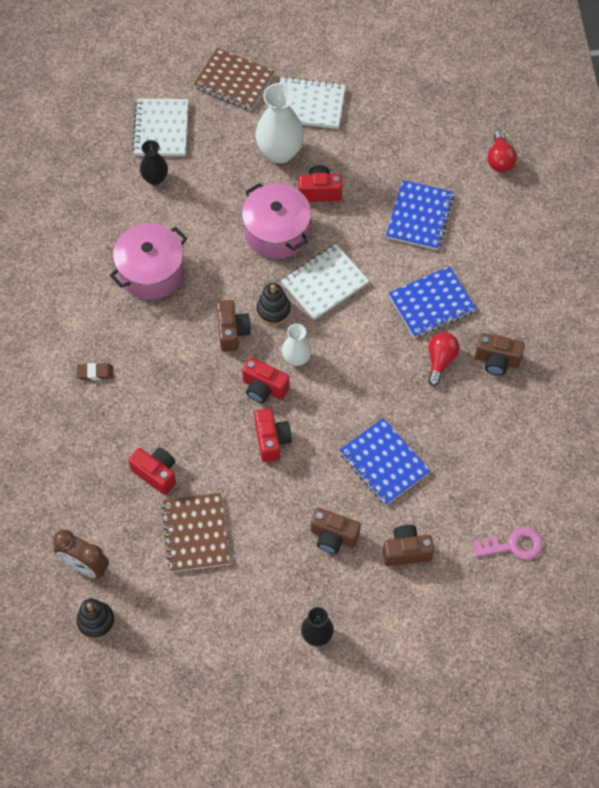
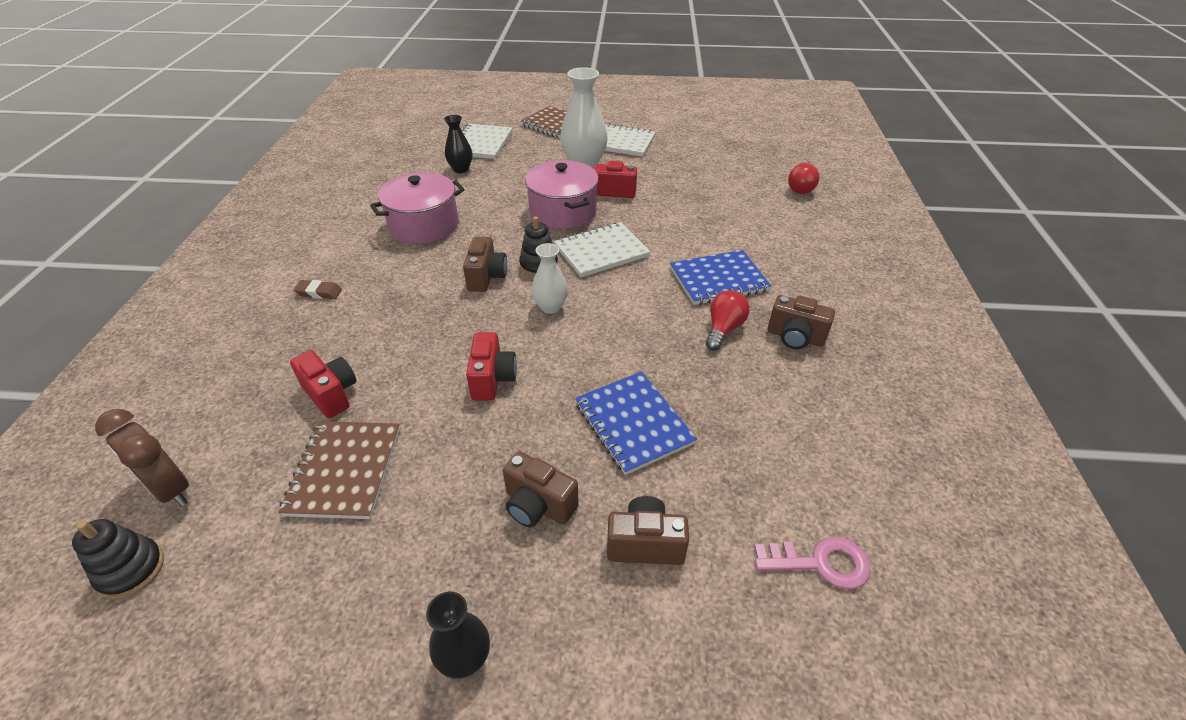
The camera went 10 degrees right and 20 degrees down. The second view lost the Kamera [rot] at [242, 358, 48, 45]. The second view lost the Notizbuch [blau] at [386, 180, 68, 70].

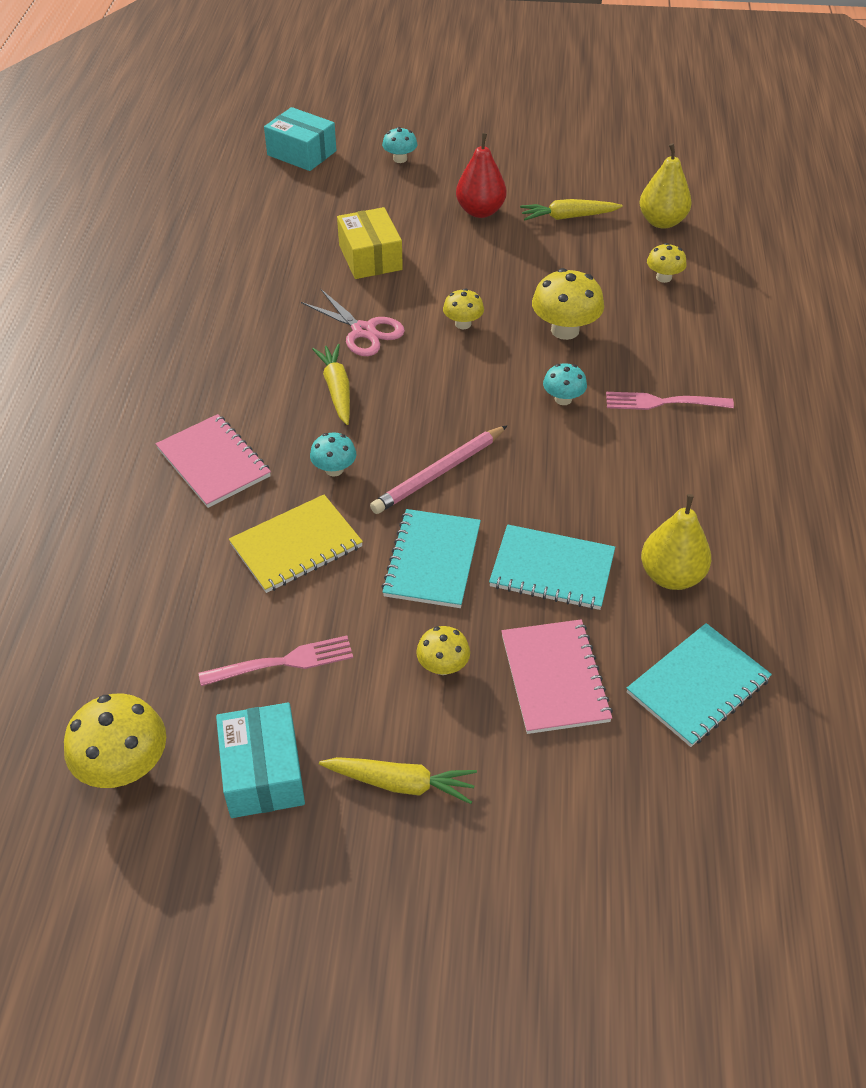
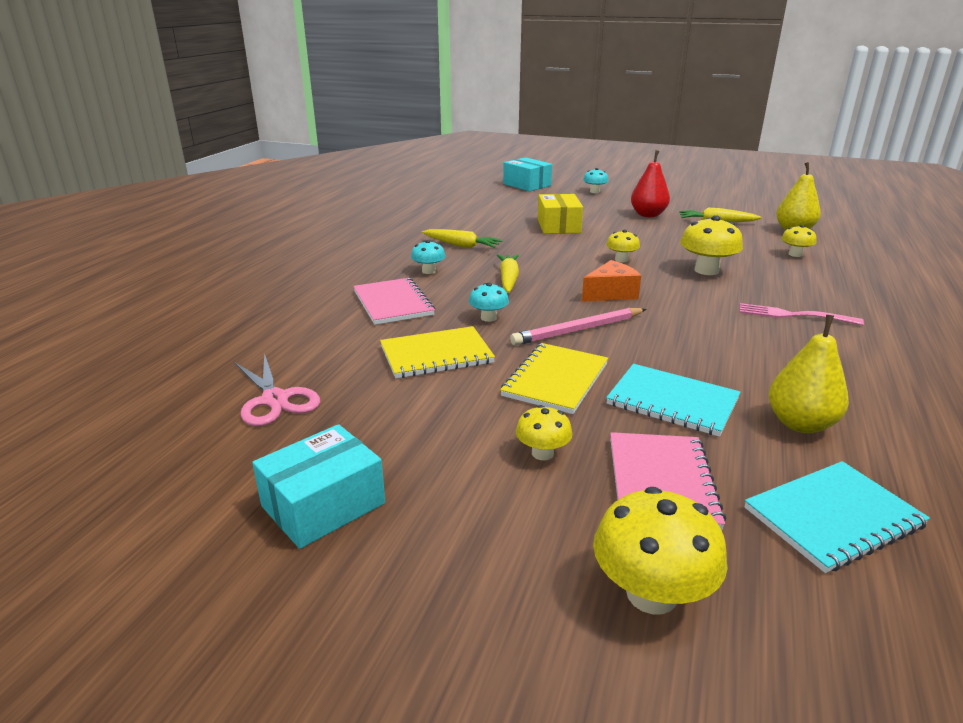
The camera went 15 degrees right and 20 degrees down. The Schere [rosa] ended up elsewhere, having gone from [301, 289, 104, 67] to [234, 353, 86, 73]. The Schachtel [türkis] at [216, 703, 89, 115] ended up facing another way, 45 degrees clockwise from before. The Pilz [türkis] ended up elsewhere, having gone from [543, 363, 44, 42] to [411, 240, 35, 34]. The Karotte [gelb] ended up elsewhere, having gone from [319, 757, 158, 47] to [422, 229, 81, 19]. What was the Notizbuch [türkis] at [381, 509, 100, 99] turned into the Notizbuch [gelb] at [500, 343, 108, 71]. The second view gained the Käse [orange] at [582, 260, 59, 42]. The Pilz [gelb] ended up elsewhere, having gone from [64, 694, 102, 94] to [593, 487, 135, 127]. The second view lost the Gabel [rosa] at [199, 636, 154, 50].

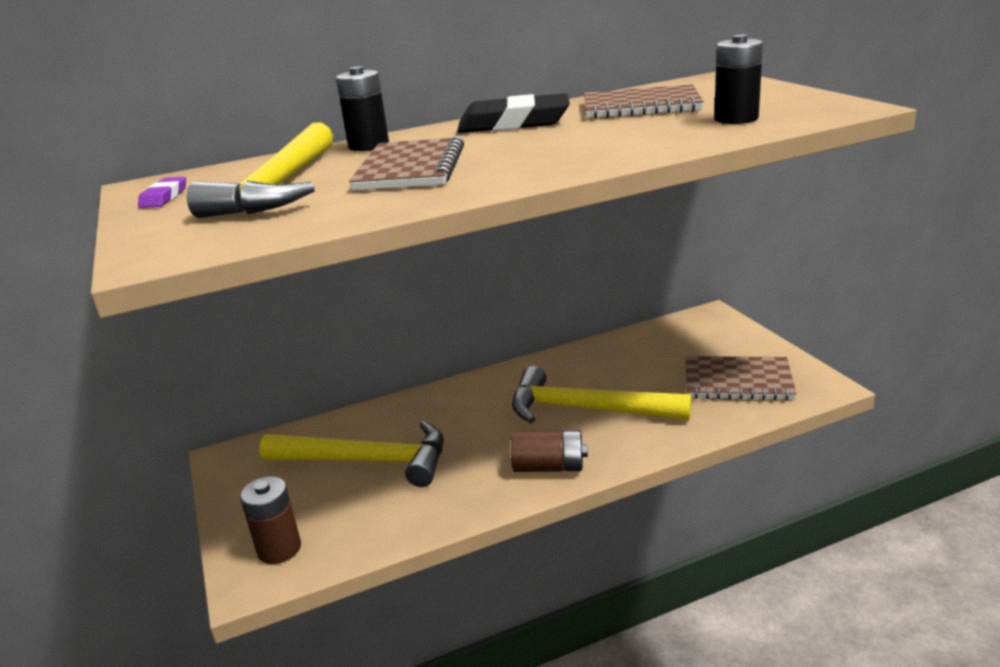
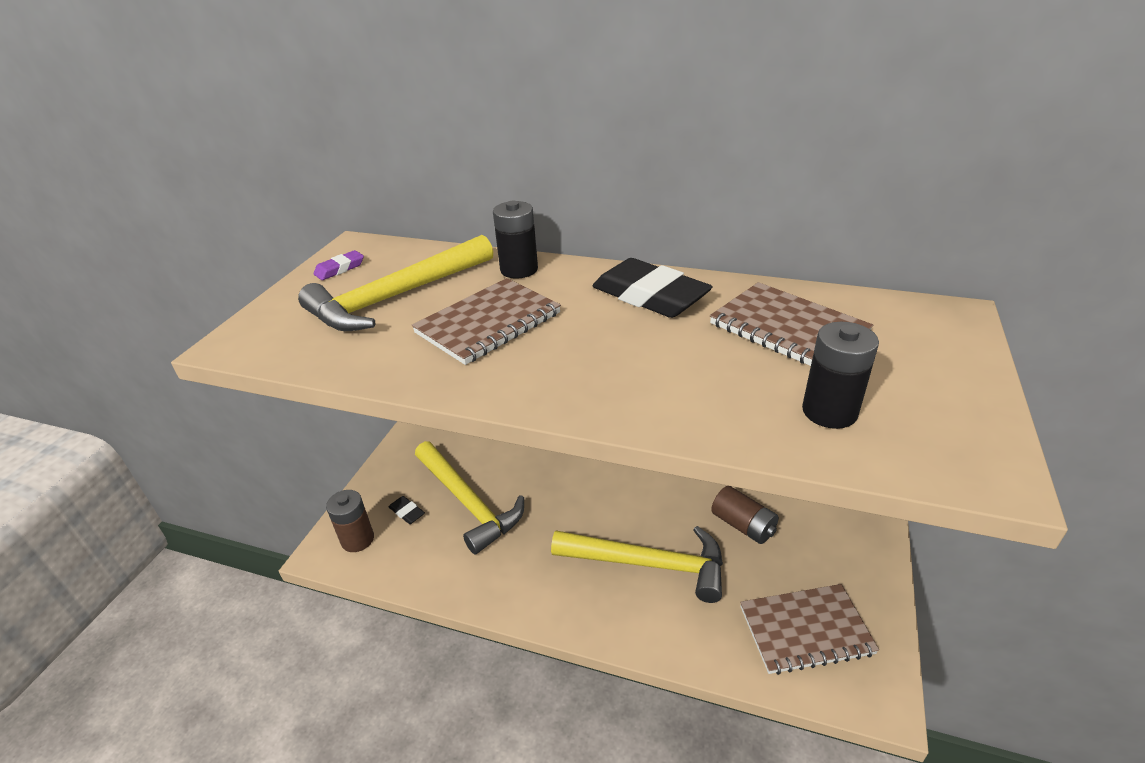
The camera went 40 degrees right and 10 degrees up. The second view gained the Radiergummi [schwarz] at [388, 496, 37, 28]. The Hammer [gelb] at [512, 366, 180, 57] ended up facing another way, 135 degrees clockwise from before. The Batterie [braun] ended up elsewhere, having gone from [511, 430, 77, 42] to [711, 486, 68, 58]. The Notizbuch [braun] at [685, 356, 112, 44] ended up facing another way, 60 degrees counterclockwise from before.

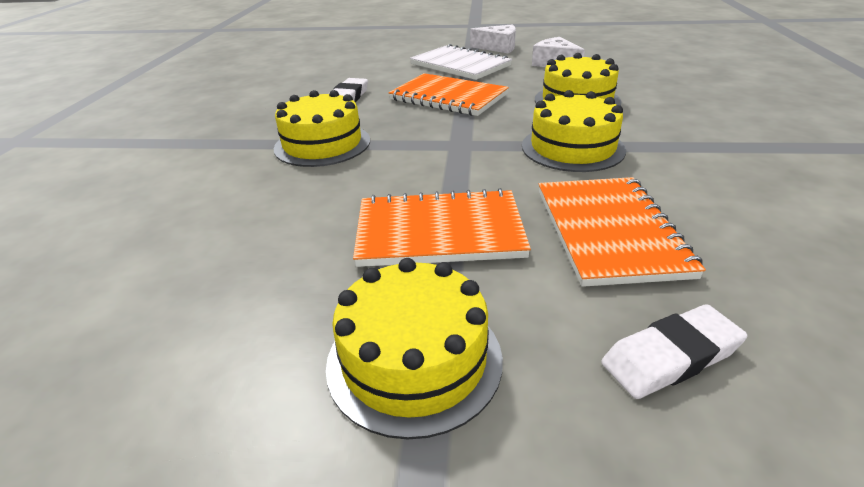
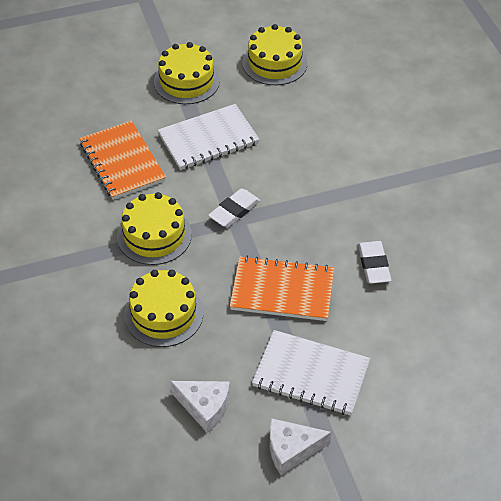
The camera went 155 degrees right and 15 degrees up. What was the Notizbuch [orange] at [353, 188, 178, 79] turned into the Notizbuch [weiß] at [158, 104, 102, 66]. The Radiergummi [weiß] ended up elsewhere, having gone from [601, 304, 146, 95] to [208, 188, 52, 40]. The Kuchen [gelb] ended up elsewhere, having gone from [274, 90, 96, 77] to [242, 24, 66, 61].

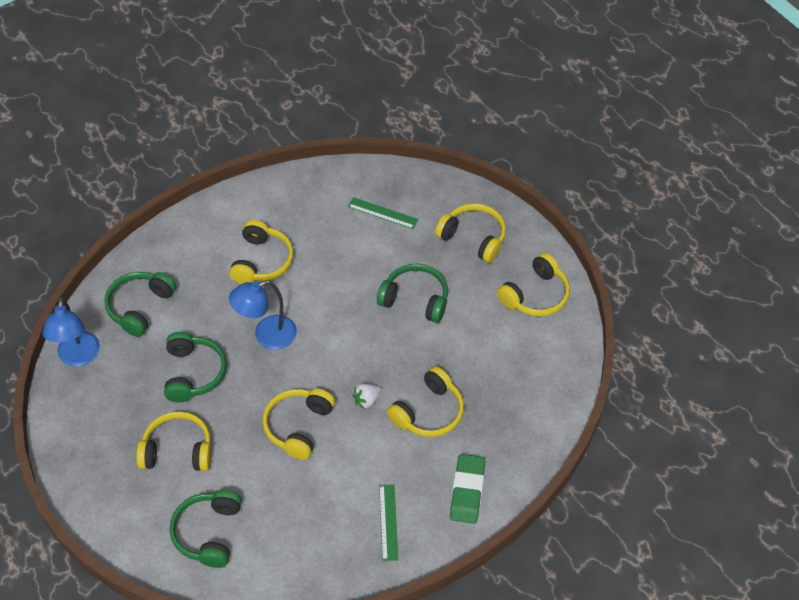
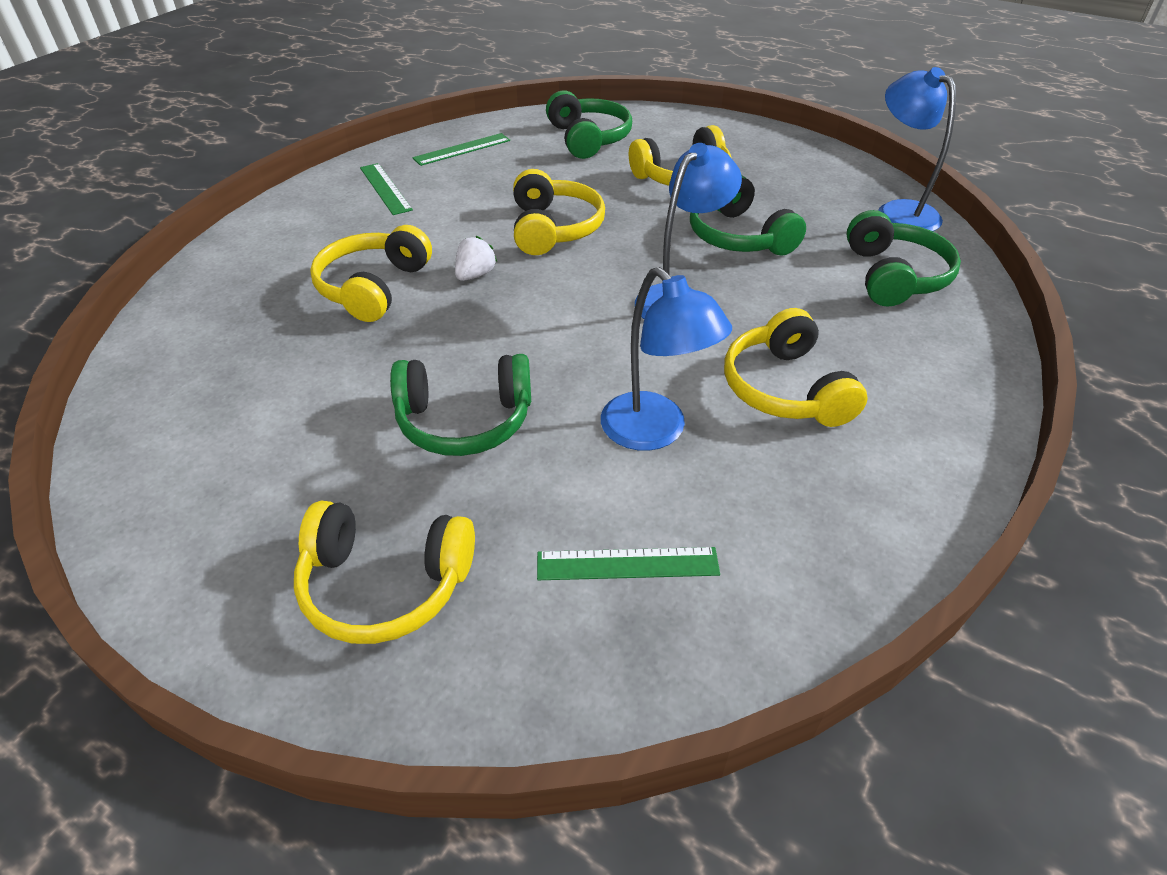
The camera went 155 degrees right and 10 degrees down. The second view gained the Lineal [grün] at [412, 133, 98, 33]. The second view gained the Lampe [blau] at [601, 267, 131, 184]. The second view lost the Radiergummi [grün] at [450, 454, 36, 70]. The second view lost the Kopfhörer [gelb] at [497, 253, 73, 64].

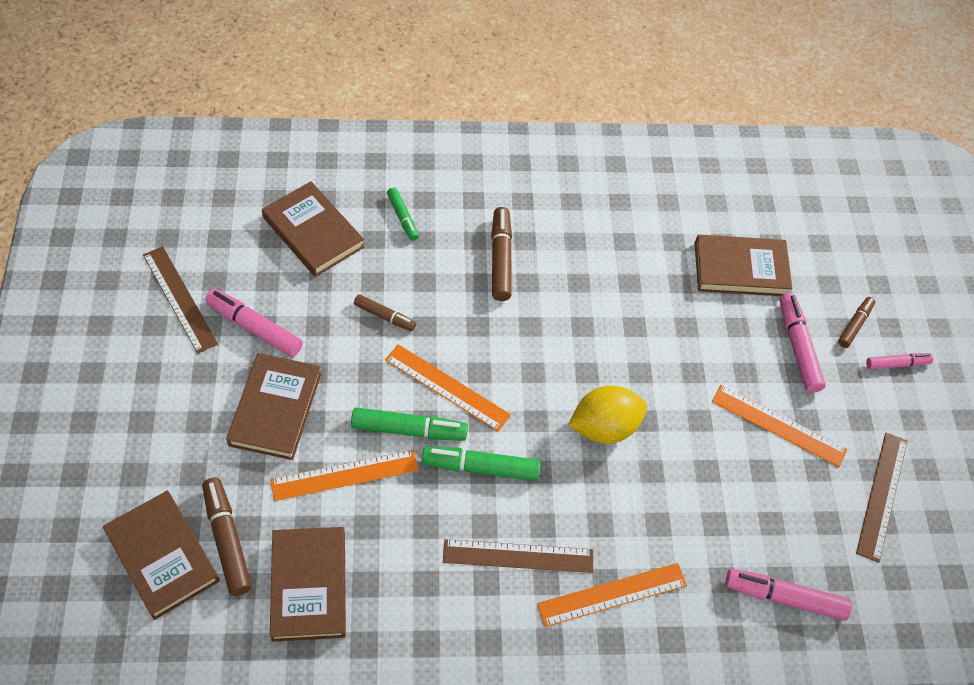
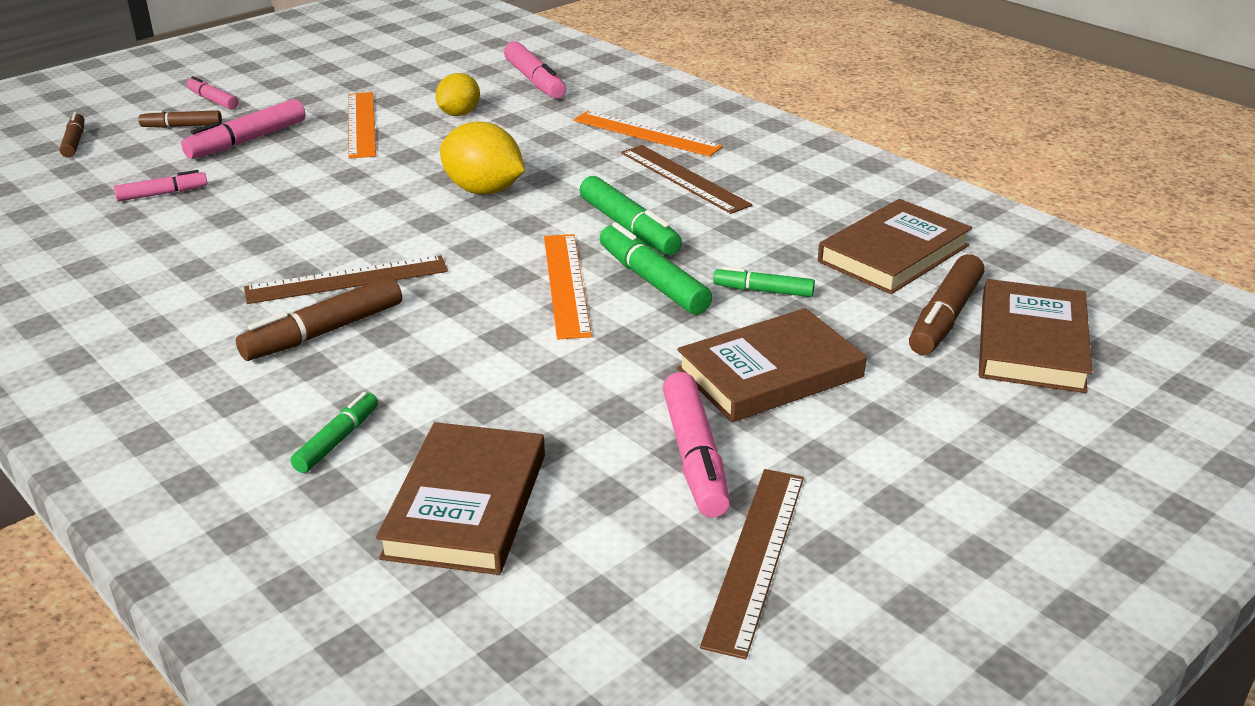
The camera went 125 degrees left and 25 degrees down. The Filzstift [braun] ended up elsewhere, having gone from [354, 294, 62, 37] to [59, 112, 26, 46]. Where the Buch [braun] stood at [694, 235, 99, 61], the Filzstift [rosa] came to stand at [114, 170, 94, 31]. The Lineal [braun] ended up elsewhere, having gone from [856, 433, 52, 130] to [244, 255, 204, 49]. The second view gained the Zitrone [gelb] at [436, 73, 44, 43]. Where the Lineal [orange] stood at [270, 450, 149, 51], the Filzstift [grün] came to stand at [713, 266, 102, 31].

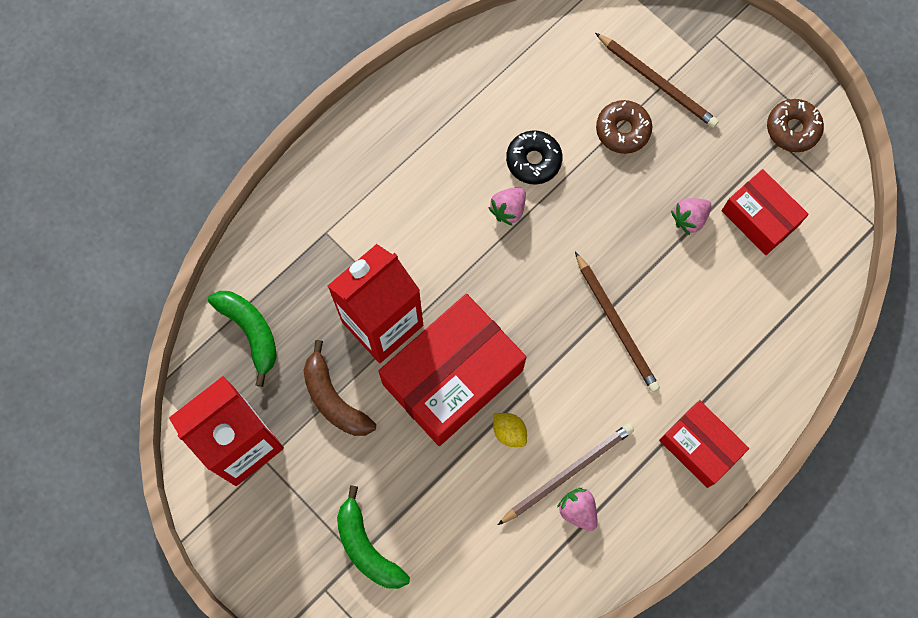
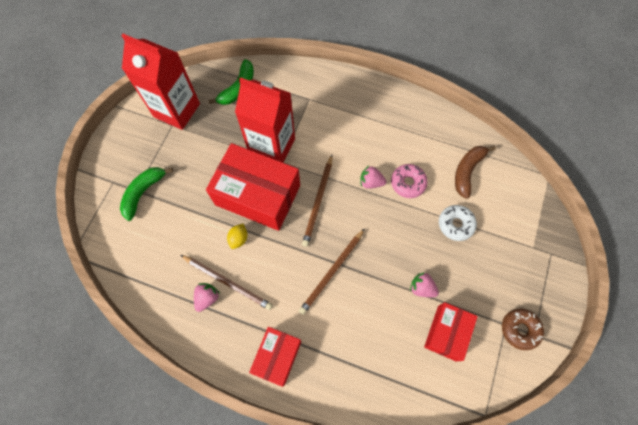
The camera went 65 degrees right and 5 degrees down. The Bleistift [braun] ended up elsewhere, having gone from [595, 33, 124, 95] to [302, 155, 30, 92]. What was the Donut [schwarz] at [506, 130, 57, 54] turned into the Donut [rosa] at [391, 164, 37, 34]. What was the Donut [braun] at [596, 100, 56, 54] turned into the Donut [weiß] at [439, 205, 38, 36]. The Banane [braun] ended up elsewhere, having gone from [304, 340, 72, 96] to [455, 146, 41, 53].

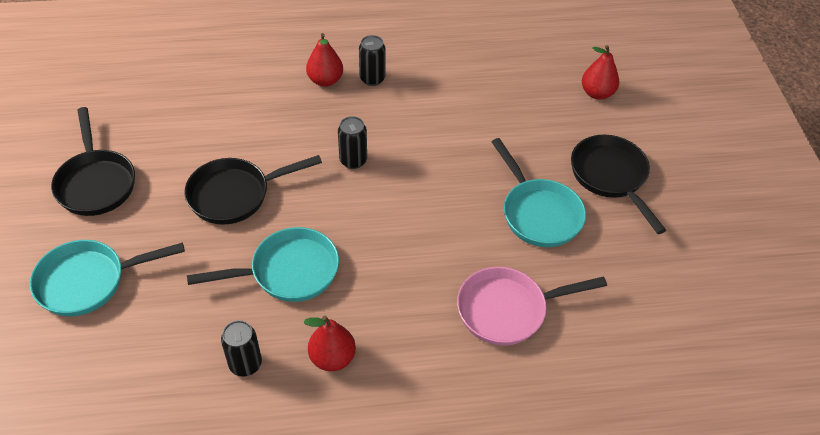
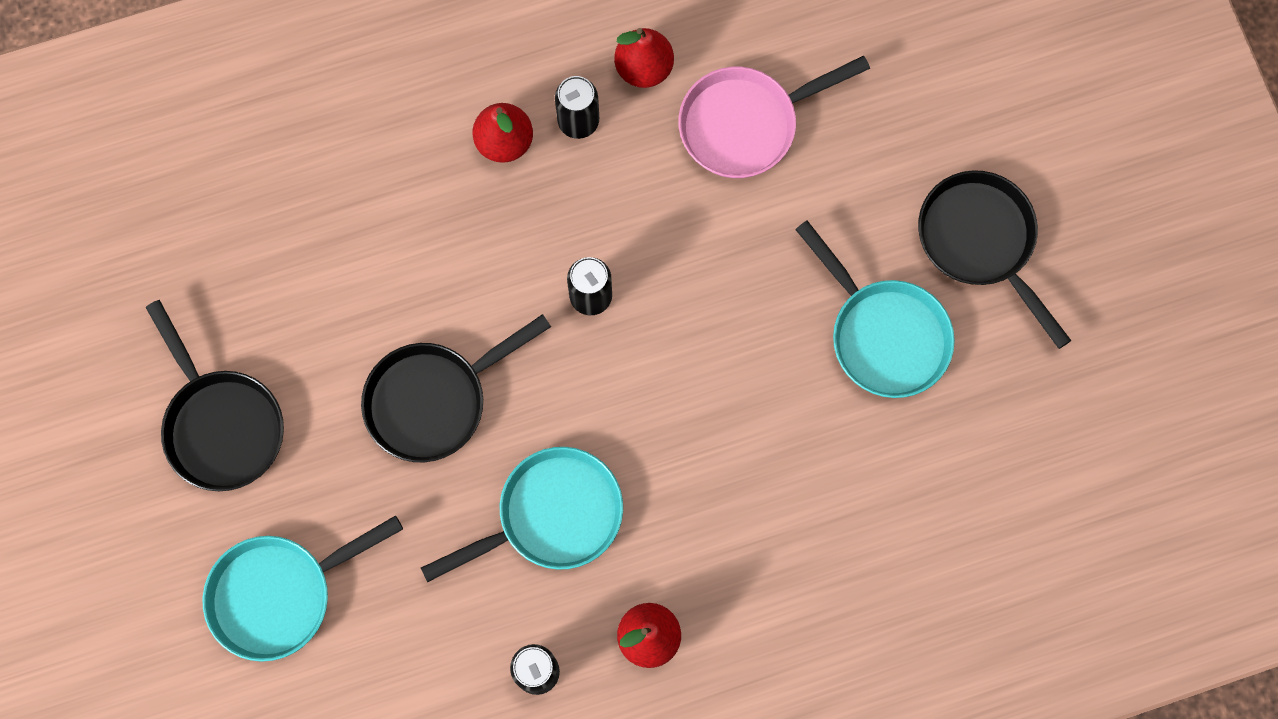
The camera went 10 degrees left and 25 degrees up. The Birne [rot] ended up elsewhere, having gone from [582, 45, 37, 55] to [614, 28, 60, 60]. The Pfanne [rosa] ended up elsewhere, having gone from [457, 267, 150, 79] to [678, 56, 192, 122].

